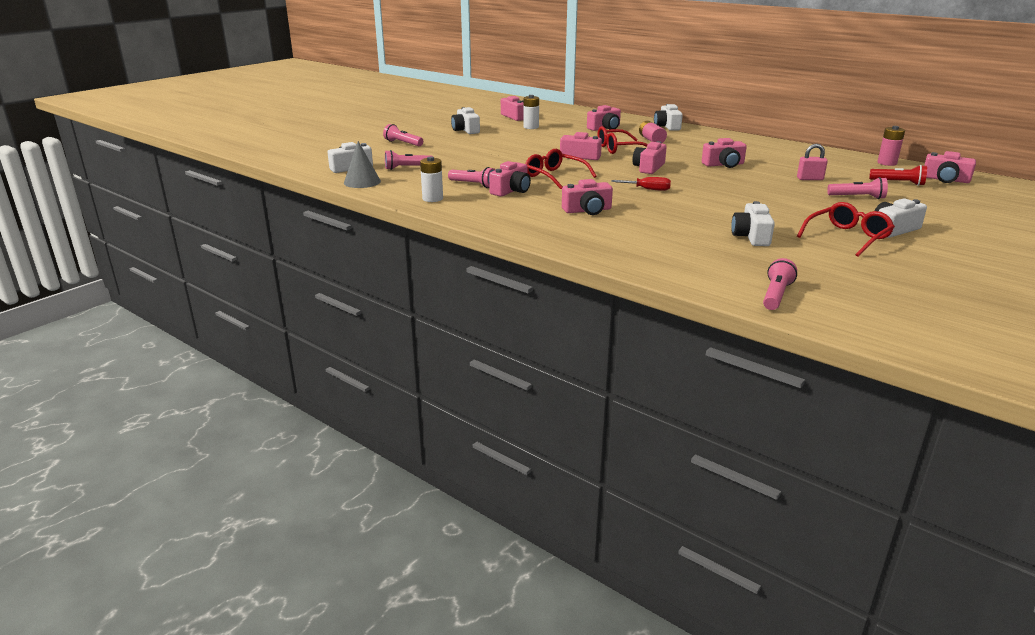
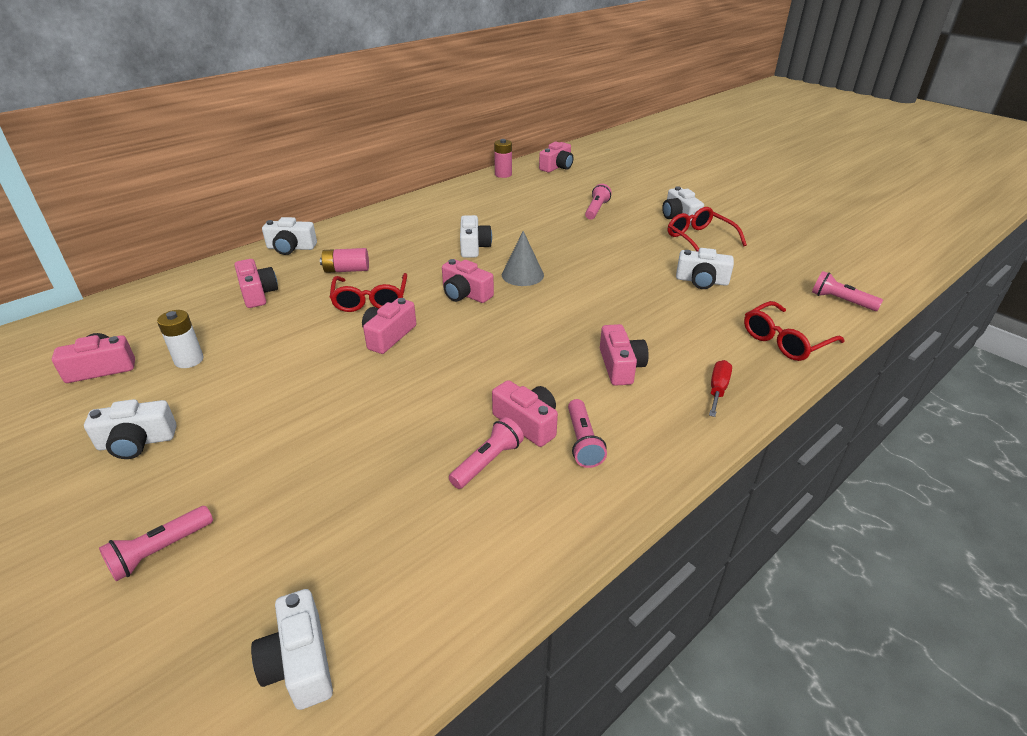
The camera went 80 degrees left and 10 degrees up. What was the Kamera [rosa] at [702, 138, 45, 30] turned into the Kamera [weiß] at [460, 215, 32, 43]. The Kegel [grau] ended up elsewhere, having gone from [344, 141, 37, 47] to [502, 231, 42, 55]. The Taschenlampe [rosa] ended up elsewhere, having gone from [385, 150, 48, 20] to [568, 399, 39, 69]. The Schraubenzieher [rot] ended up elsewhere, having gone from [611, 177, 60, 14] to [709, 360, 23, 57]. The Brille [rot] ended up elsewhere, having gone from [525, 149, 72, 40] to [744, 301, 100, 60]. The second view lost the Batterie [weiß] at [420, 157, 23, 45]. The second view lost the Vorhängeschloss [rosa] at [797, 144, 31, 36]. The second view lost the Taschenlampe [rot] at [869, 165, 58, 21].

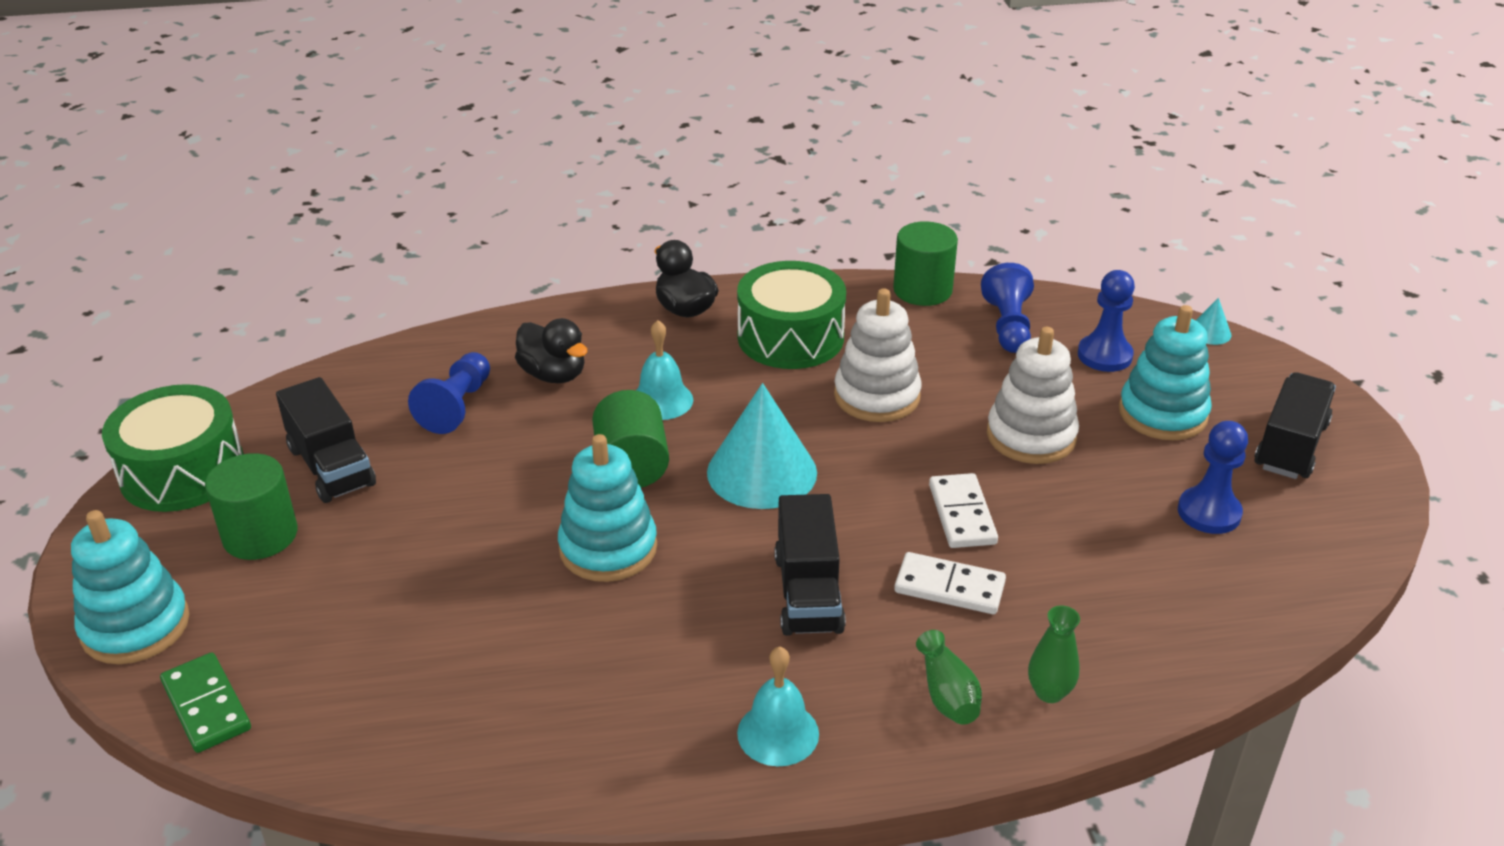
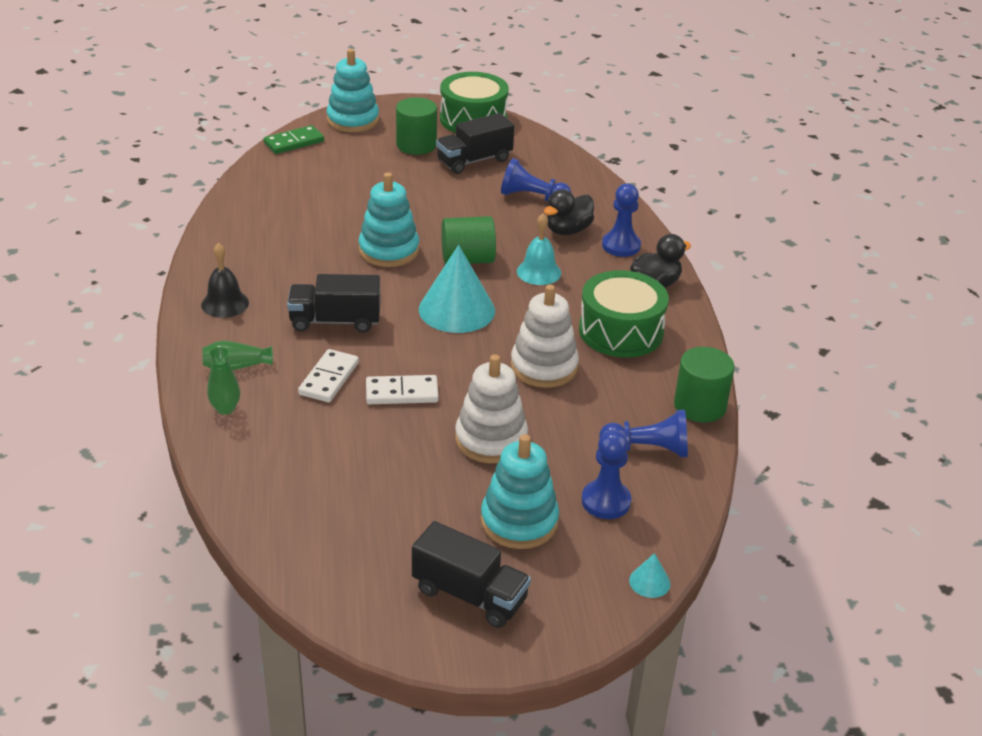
The camera went 90 degrees right and 0 degrees up. What was the Glocke [türkis] at [737, 646, 82, 120] turned into the Glocke [schwarz] at [201, 243, 48, 75]. The Bauer [blau] ended up elsewhere, having gone from [1178, 421, 70, 113] to [602, 183, 39, 74].

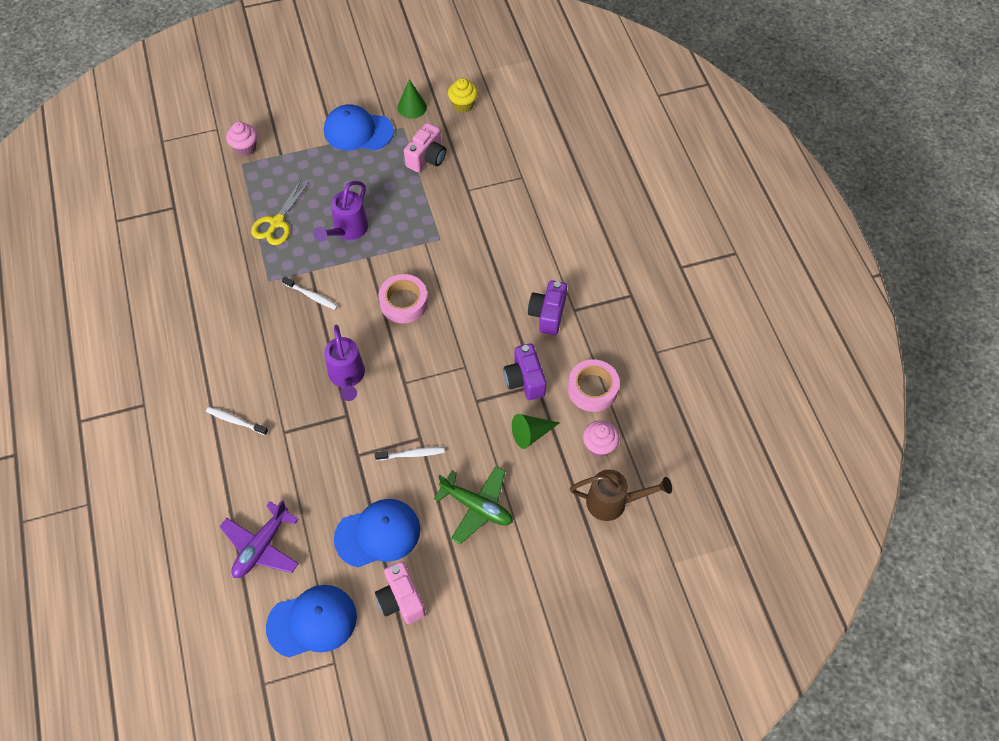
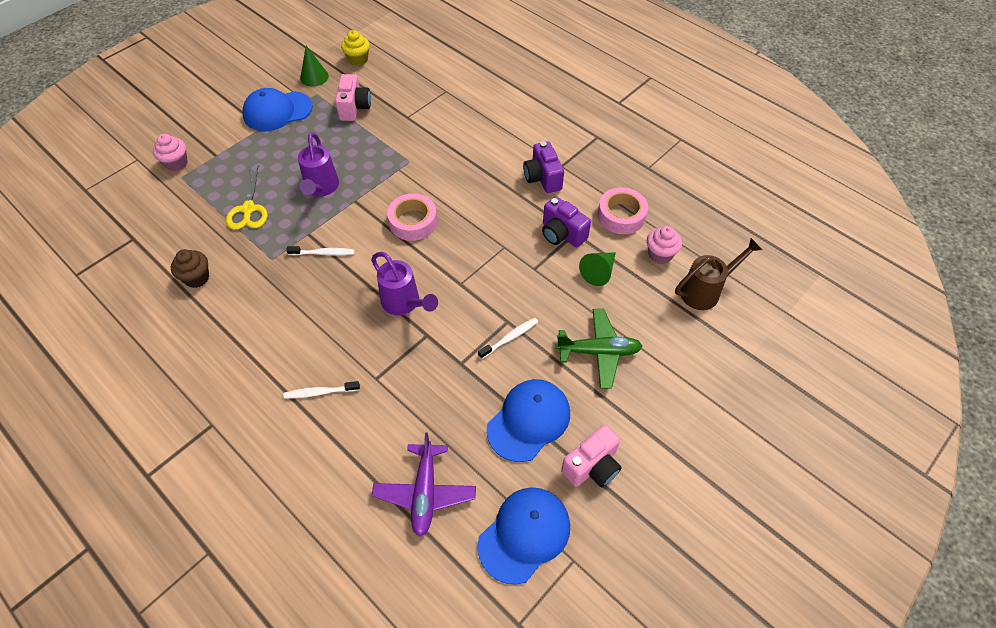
The camera went 30 degrees left and 5 degrees down. The second view gained the Muffin [braun] at [171, 249, 38, 39]. The Kamera [rosa] at [375, 561, 51, 63] ended up facing another way, 75 degrees counterclockwise from before.

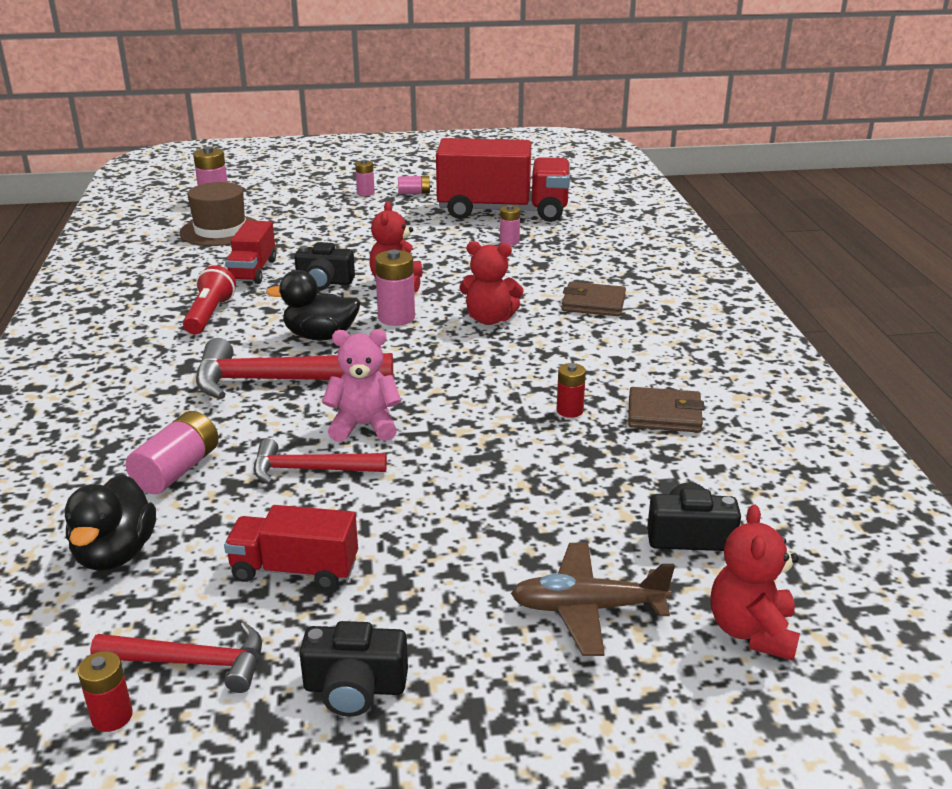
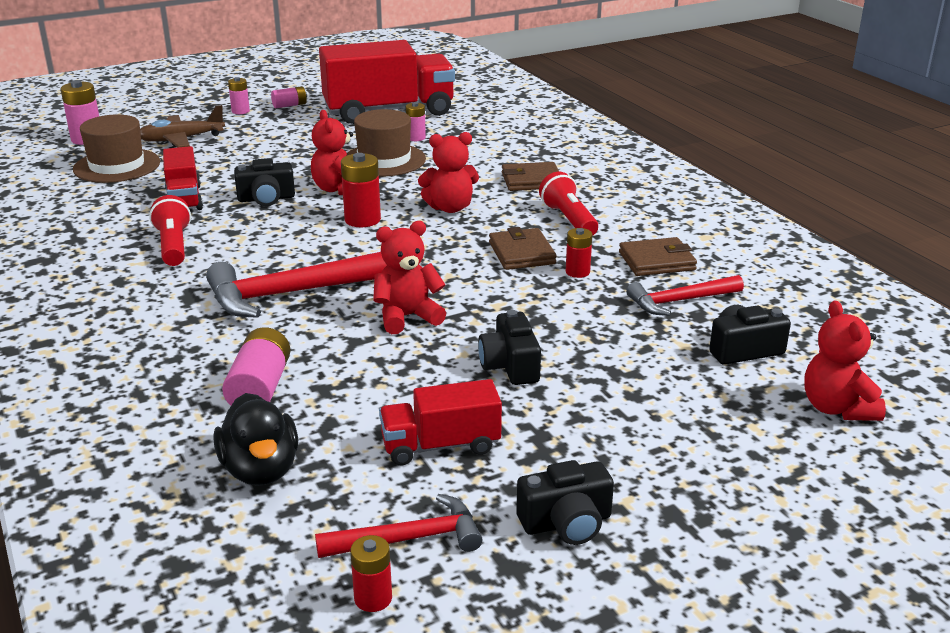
The camera went 20 degrees left and 0 degrees up. The Flugzeug [braun] ended up elsewhere, having gone from [511, 543, 164, 113] to [140, 105, 85, 42]. What was the Batterie [rosa] at [375, 250, 40, 76] turned into the Batterie [rot] at [341, 153, 40, 74]. The second view gained the Hut [braun] at [346, 109, 80, 68]. What was the Teddybär [rosa] at [322, 329, 79, 113] turned into the Teddybär [rot] at [373, 221, 73, 113]. The second view gained the Kamera [schwarz] at [478, 310, 63, 75]. The second view gained the Geldbörse [braun] at [489, 227, 68, 43]. The second view gained the Taschenlampe [rot] at [539, 172, 59, 64]. The Hammer [rot] ended up elsewhere, having gone from [254, 439, 133, 46] to [626, 275, 118, 41]. The second view lost the Ente [schwarz] at [266, 270, 94, 70].

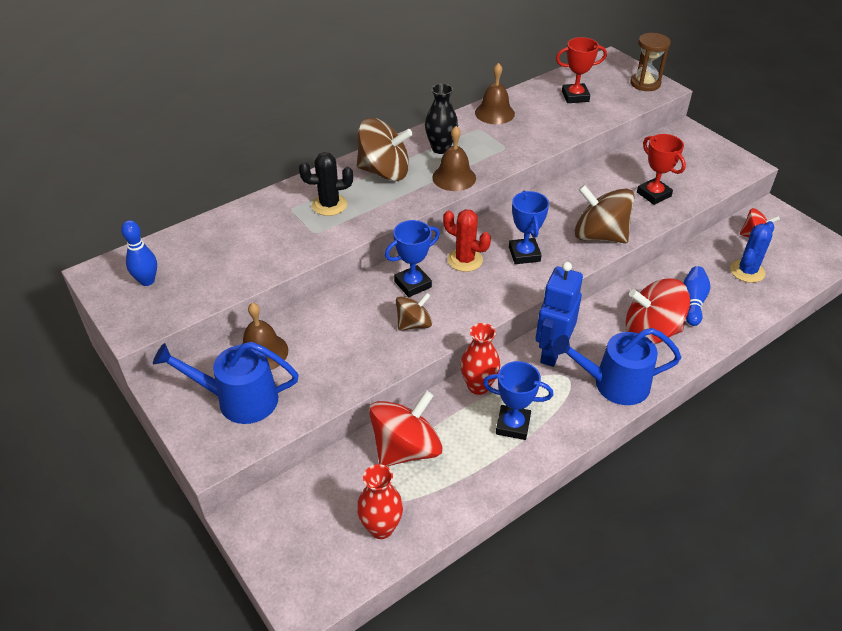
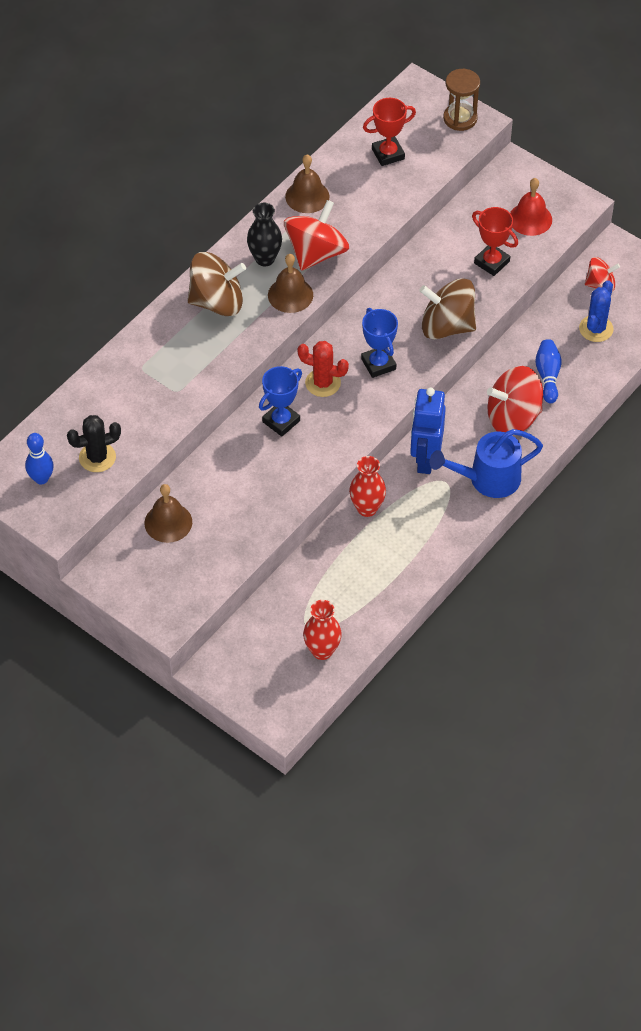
The camera went 15 degrees left and 10 degrees up. The Kaktus [schwarz] ended up elsewhere, having gone from [299, 152, 54, 64] to [67, 415, 54, 57]. The Kreisel [rot] ended up elsewhere, having gone from [369, 390, 73, 76] to [284, 200, 65, 71]. The second view gained the Glocke [rot] at [510, 178, 42, 58]. The second view lost the Gießkanne [blau] at [153, 342, 146, 82]. The second view lost the Kreisel [braun] at [396, 293, 36, 38]. The second view lost the Pokal [blau] at [483, 361, 70, 79].

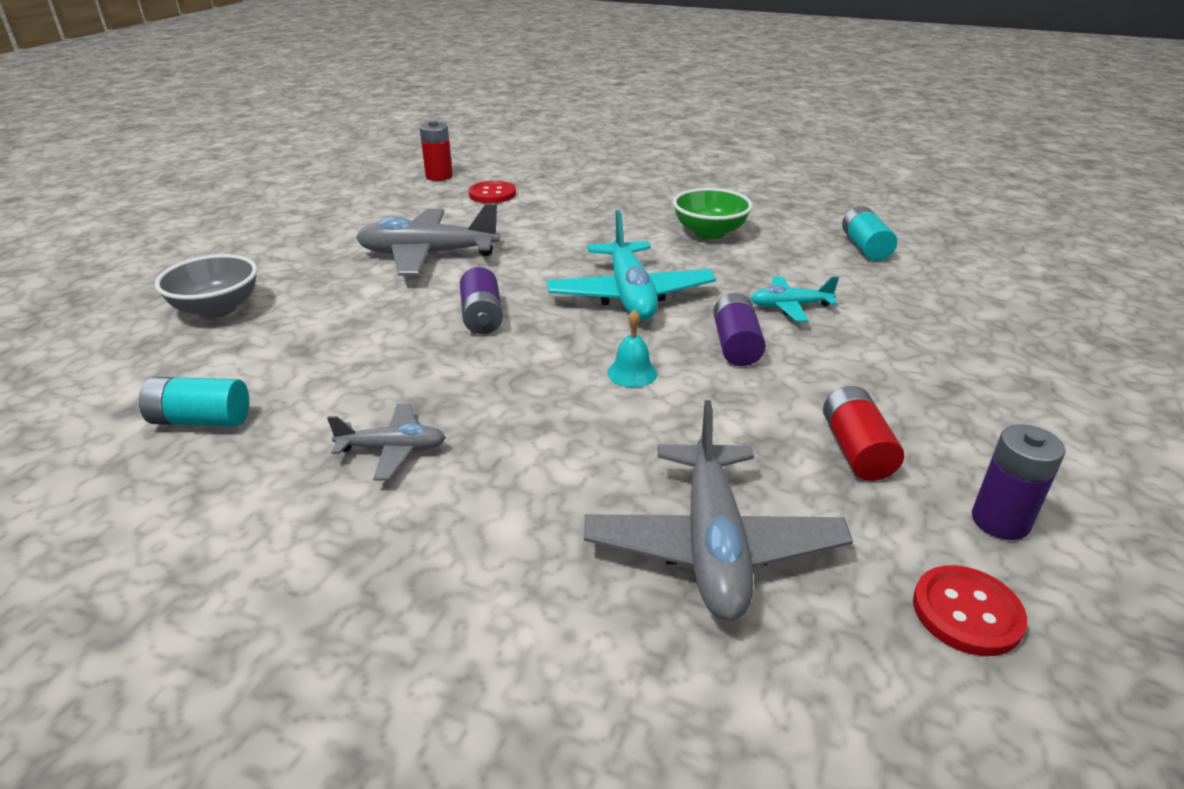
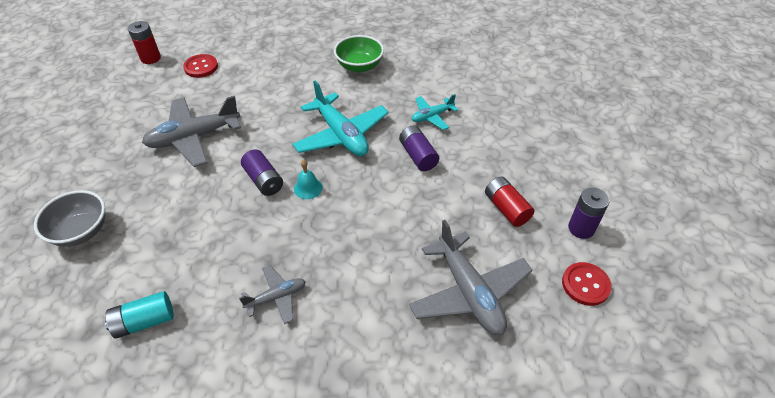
The camera went 25 degrees left and 15 degrees up. The Glocke [türkis] ended up elsewhere, having gone from [607, 309, 50, 78] to [294, 159, 29, 40]. The second view lost the Batterie [türkis] at [842, 206, 55, 55].

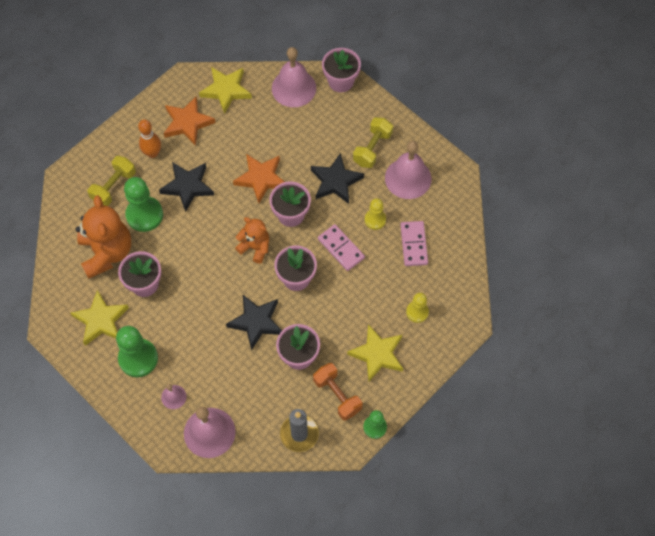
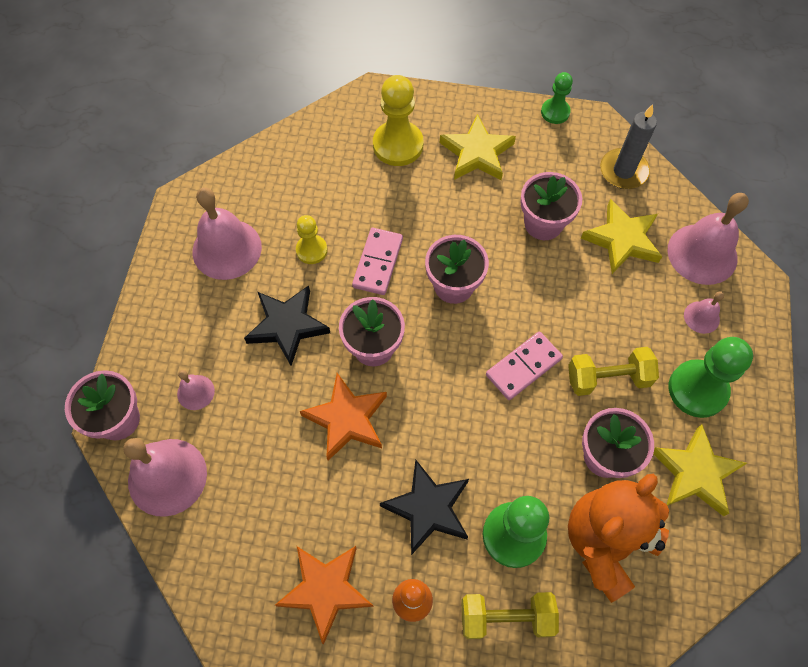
The camera went 125 degrees left and 0 degrees up. The second view gained the Glocke [rosa] at [177, 370, 38, 40]. The size of the Bauer [gelb] at [406, 293, 23, 30] changed by a factor of 1.72. The Dominostein [rosa] ended up elsewhere, having gone from [400, 221, 28, 45] to [486, 331, 77, 69]. The Hantel [gelb] ended up elsewhere, having gone from [353, 117, 40, 51] to [568, 347, 91, 49]. The Stern [gelb] ended up elsewhere, having gone from [199, 67, 53, 47] to [581, 199, 82, 75]. The second view lost the Stern [schwarz] at [226, 295, 56, 56]. The second view lost the Teddybär [orange] at [235, 217, 34, 47]. The second view lost the Hantel [orange] at [313, 363, 49, 58].

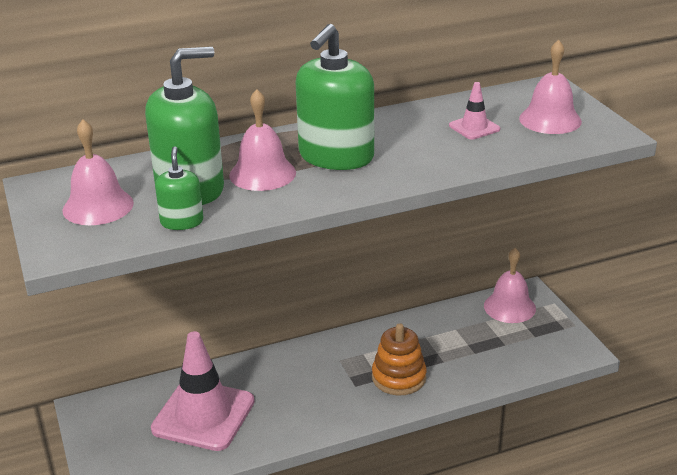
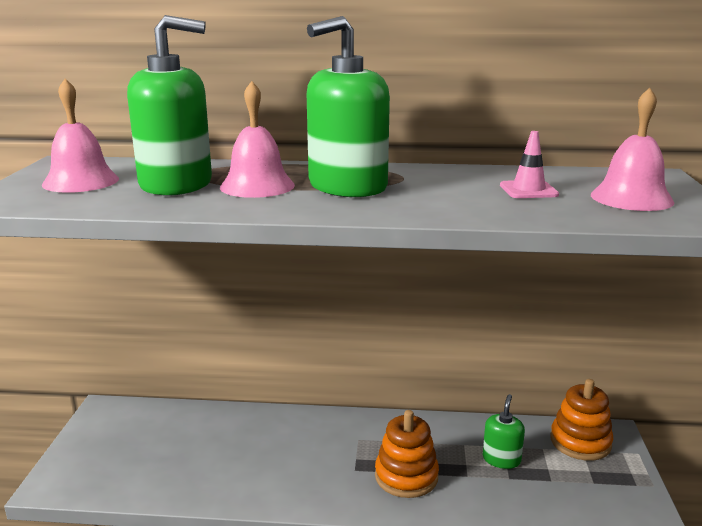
The camera went 25 degrees right and 10 degrees down. The Seifenspender [grün] ended up elsewhere, having gone from [155, 146, 49, 84] to [483, 394, 42, 75]. Where the Glocke [rosa] stood at [484, 248, 52, 75], the Stapelspielzeug [orange] came to stand at [550, 379, 64, 82]. The second view lost the Leitkegel [rosa] at [151, 331, 104, 120].

